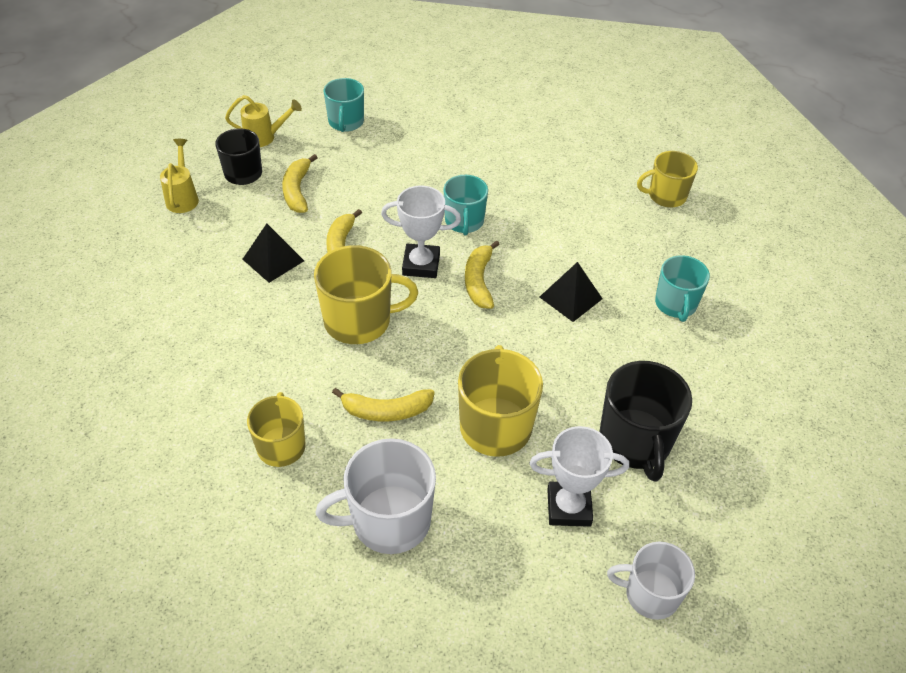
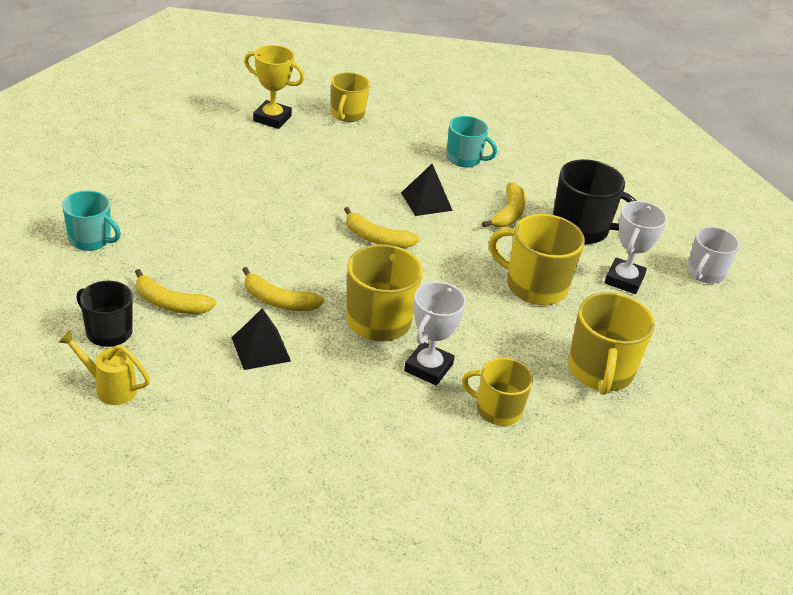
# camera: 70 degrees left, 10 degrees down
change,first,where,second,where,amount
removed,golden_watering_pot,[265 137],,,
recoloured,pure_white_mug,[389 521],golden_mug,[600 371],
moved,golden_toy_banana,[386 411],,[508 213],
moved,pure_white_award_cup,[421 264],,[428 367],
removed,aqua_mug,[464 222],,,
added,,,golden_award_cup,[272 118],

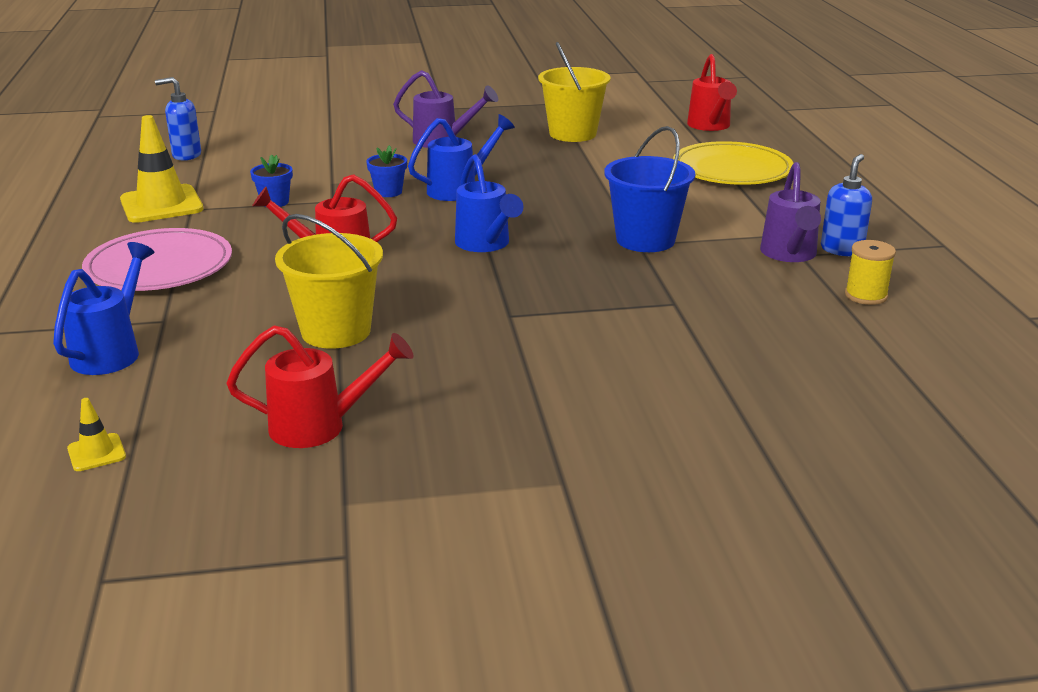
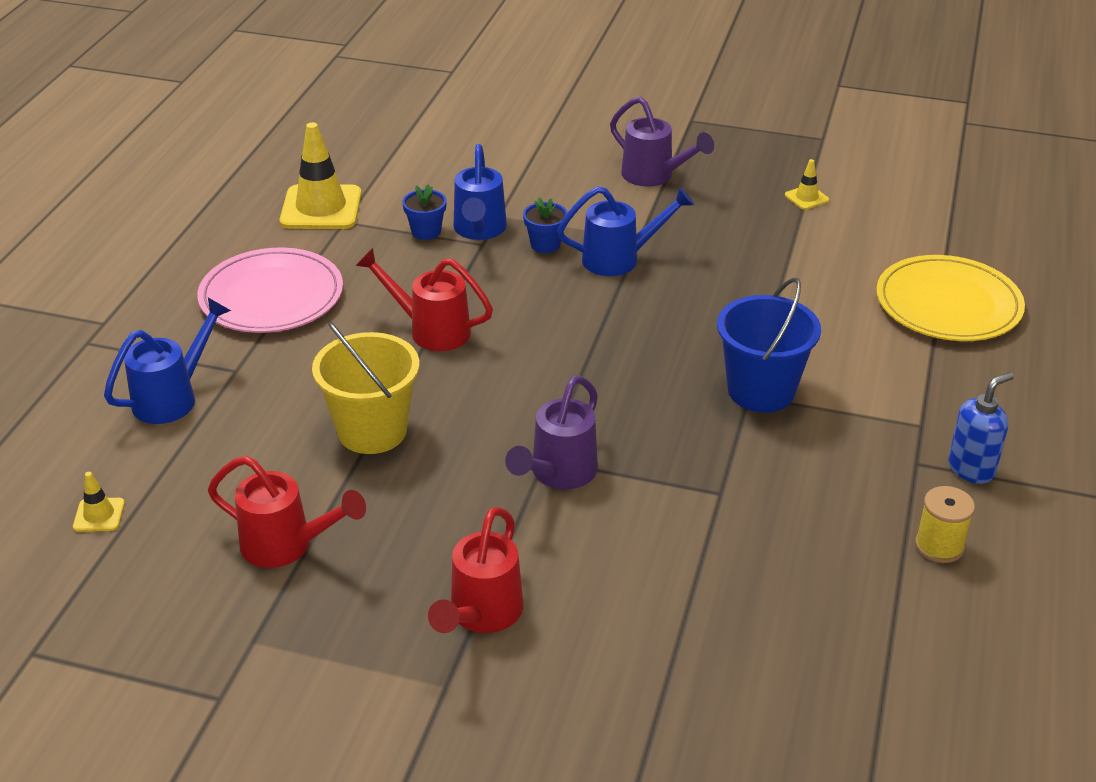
# camera: 25 degrees right, 10 degrees up
change,first,where,second,where,amount
removed,blue_soap_dispenser,[186 155],,,
moved,blue_watering_pot,[486 245],,[479 231],
replaced,golden_bucket,[572 134],golden_road_cone,[806 198],
moved,scarlet_watering_pot,[710 126],,[481 616],
moved,violet_watering_pot,[789 255],,[558 475],

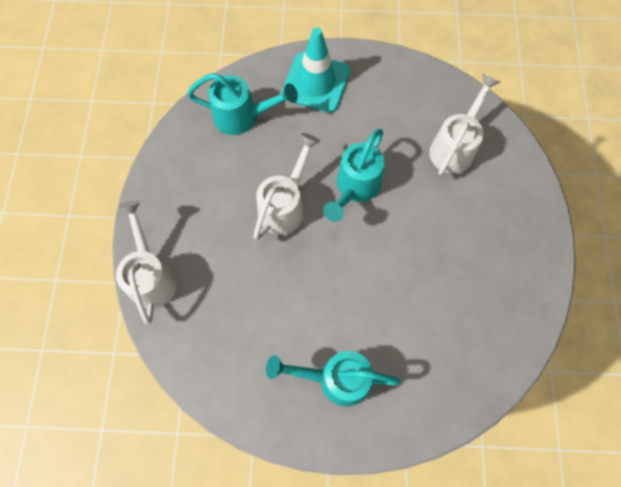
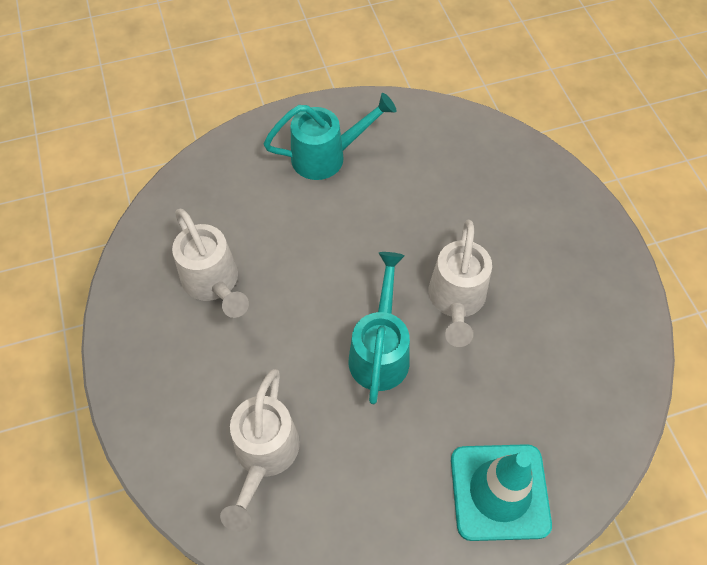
# camera: 160 degrees right, 10 degrees down
change,first,where,second,where,amount
moved,pure_white_watering_pot,[151 276],,[214 283],
removed,aqua_watering_pot,[242 117],,,

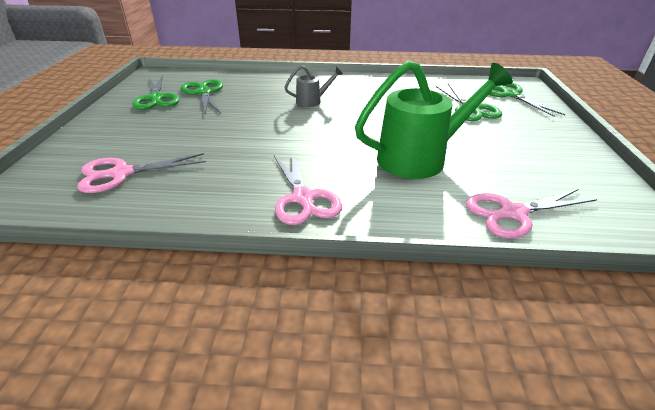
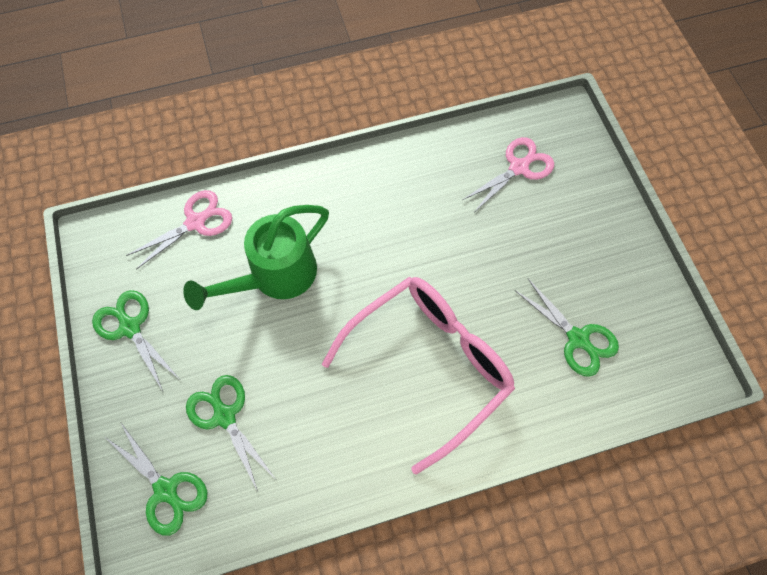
# camera: 160 degrees right, 30 degrees up
change,first,where,second,where,amount
moved,leaf-green_scissors,[156 98],,[129 326],
removed,pink_scissors,[303 199],,,
replaced,ash-grey_watering_pot,[312 101],pink_glasses,[430 364],

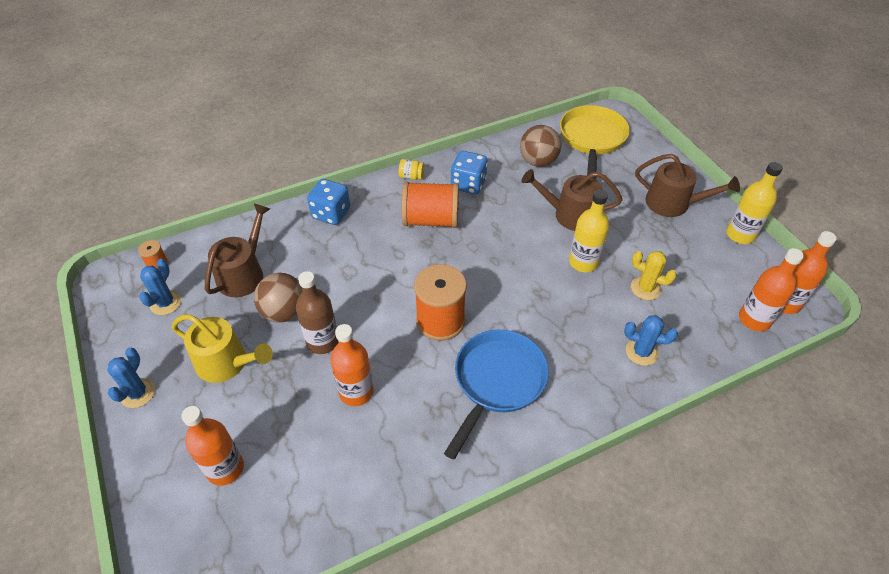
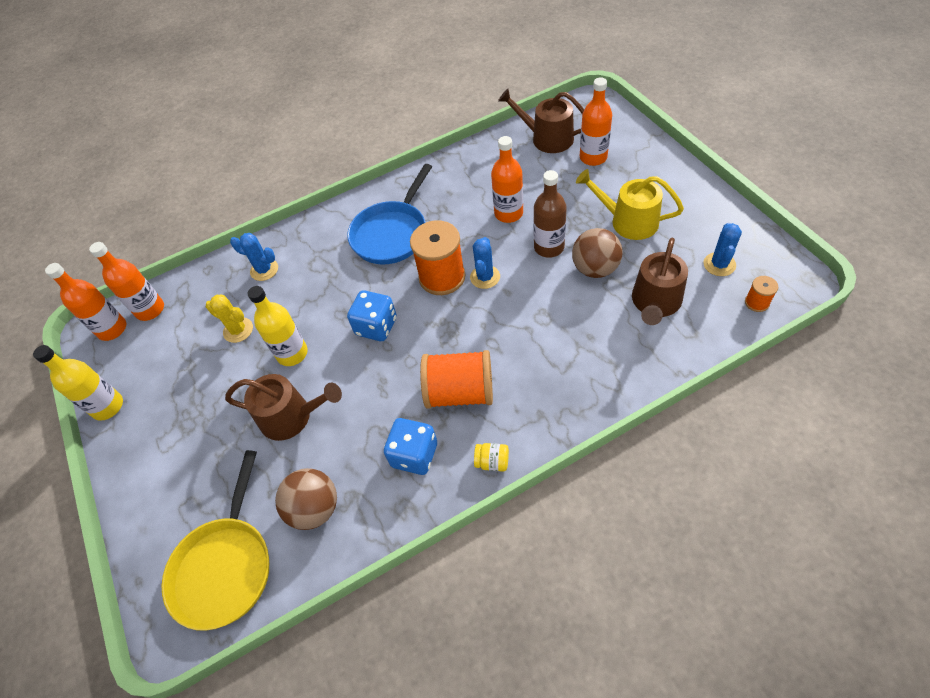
# camera: 175 degrees left, 5 degrees up
change,first,where,second,where,amount
moved,blue_prickly_plant,[137 393],,[485 277],
moved,blue_dice,[331 213],,[376 326],
moved,russet_watering_pot,[673 203],,[547 138],

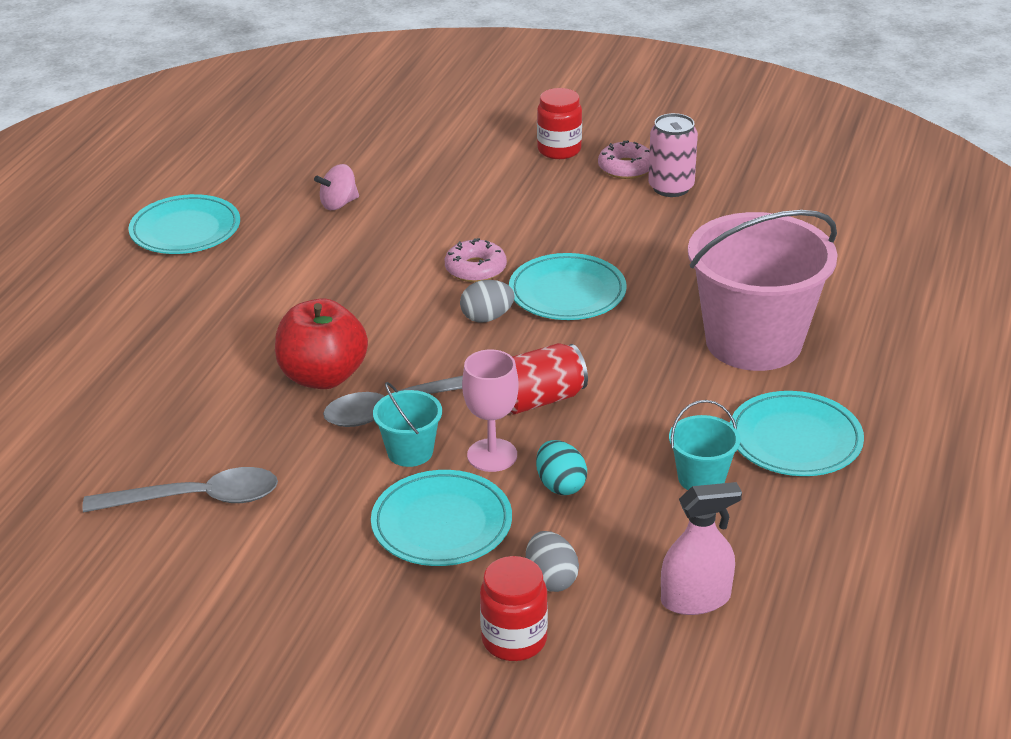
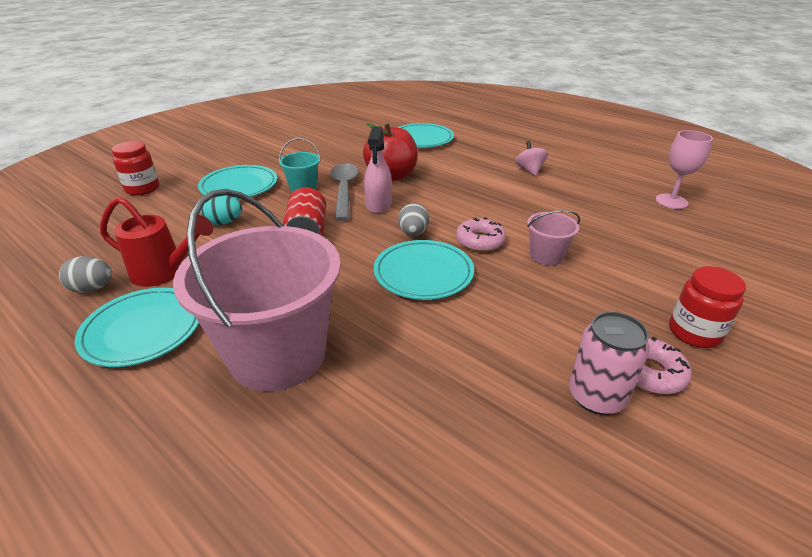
# camera: 110 degrees right, 0 degrees up
change,first,where,second,where,amount
removed,ash-grey_teaspoon,[196 499],,,
moved,aqua_plate,[185 230],,[422 139],
moved,pink_spinning_top,[339 204],,[529 170],
moved,pink_wine_glass,[492 455],,[671 201],
moved,ash-grey_toy_egg,[551 579],,[92 289],
moved,pink_spray_cleaner,[695 599],,[378 205],
replaced,aqua_bucket,[701 478],scarlet_watering_pot,[165 272],
added,,,pink_bucket,[546 256],

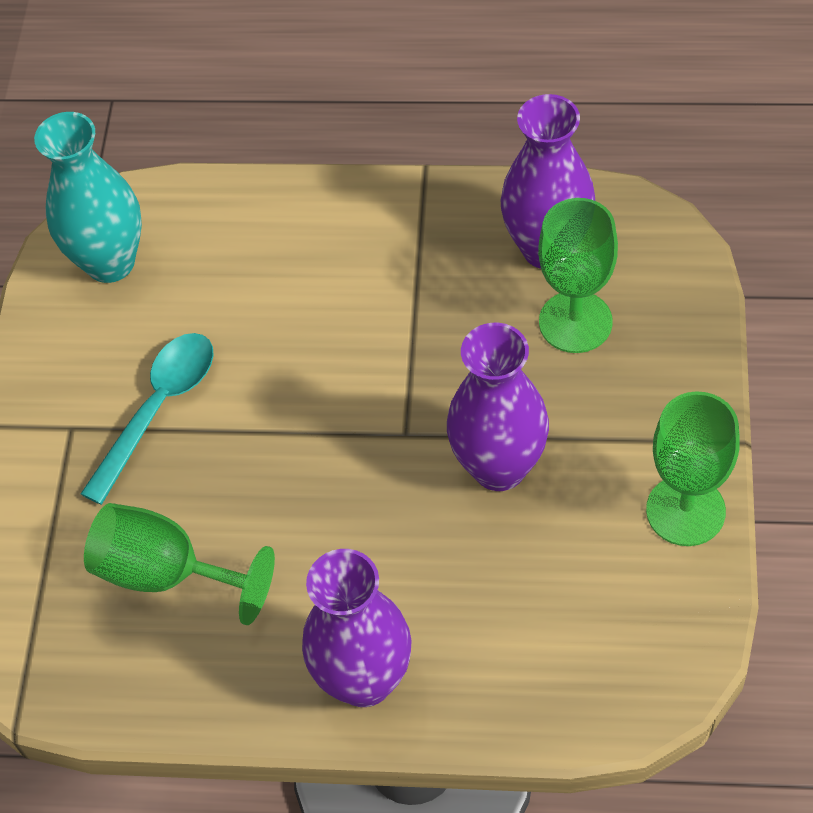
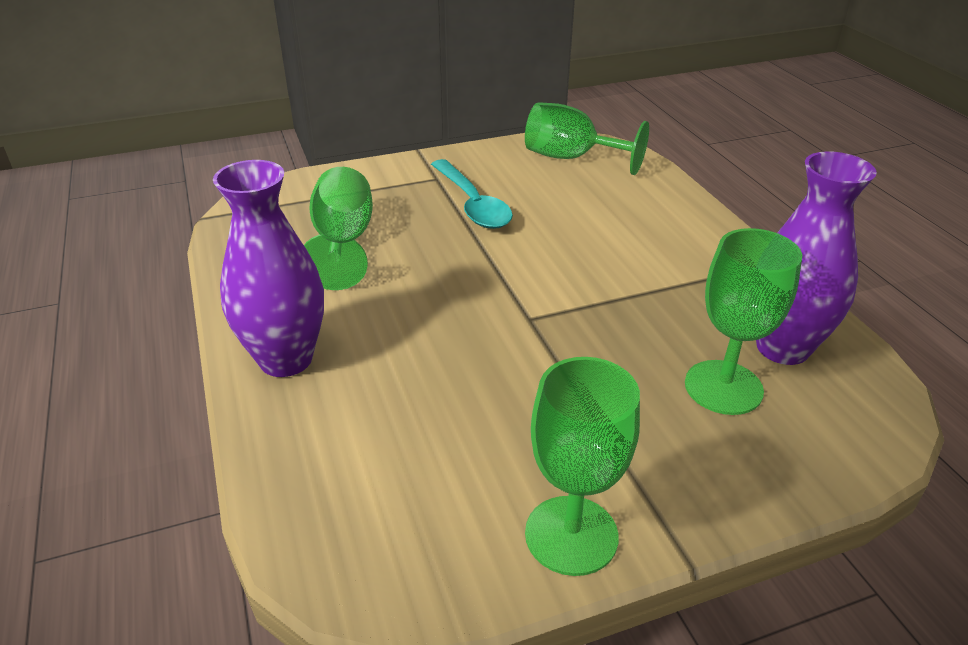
# camera: 60 degrees right, 20 degrees down
change,first,where,second,where,amount
replaced,aqua_tall_vase,[110 262],leaf-green_wine_glass,[571 158],
turned,aqua_teaspoon,[158 409],,[472 204],60 degrees clockwise
removed,violet_tall_vase,[499 467],,,

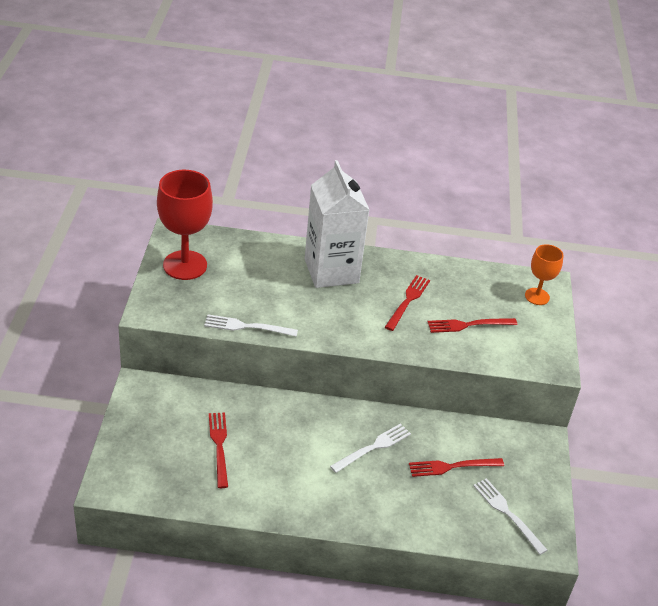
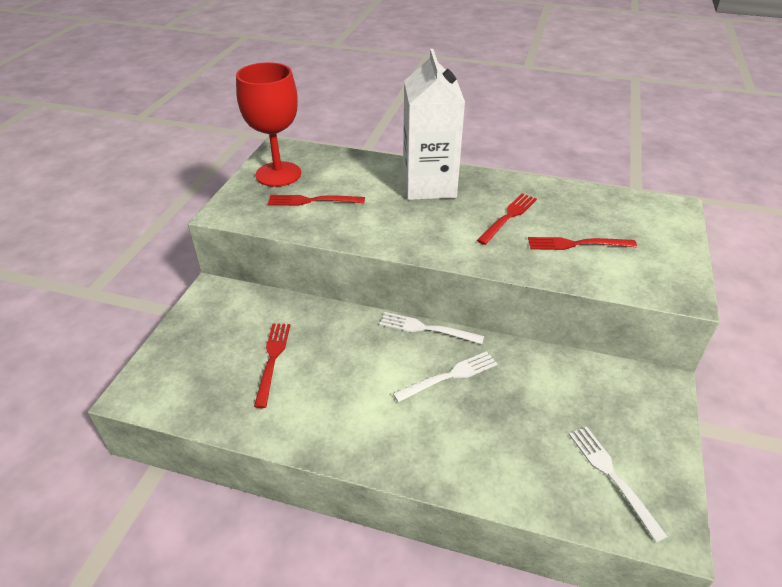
# camera: 15 degrees right, 0 degrees up
change,first,where,second,where,amount
moved,pure_white_dinner_fork,[246 326],,[426 328],
moved,scarlet_dinner_fork,[451 467],,[311 201],
removed,orange_wine_glass,[537 296],,,

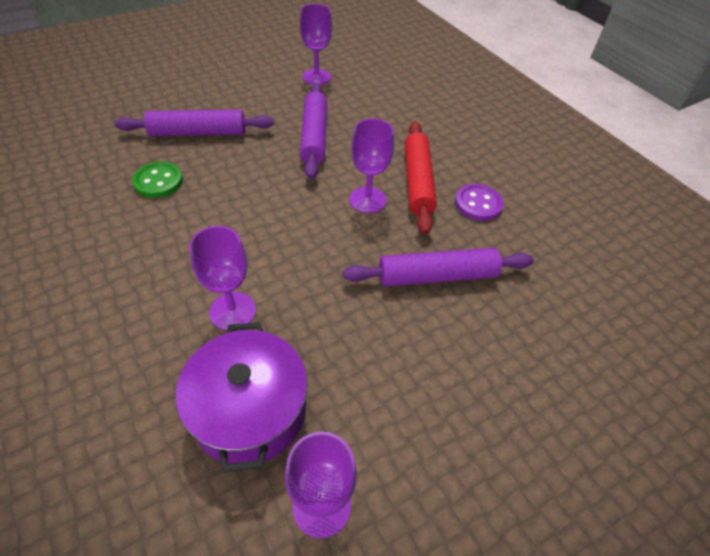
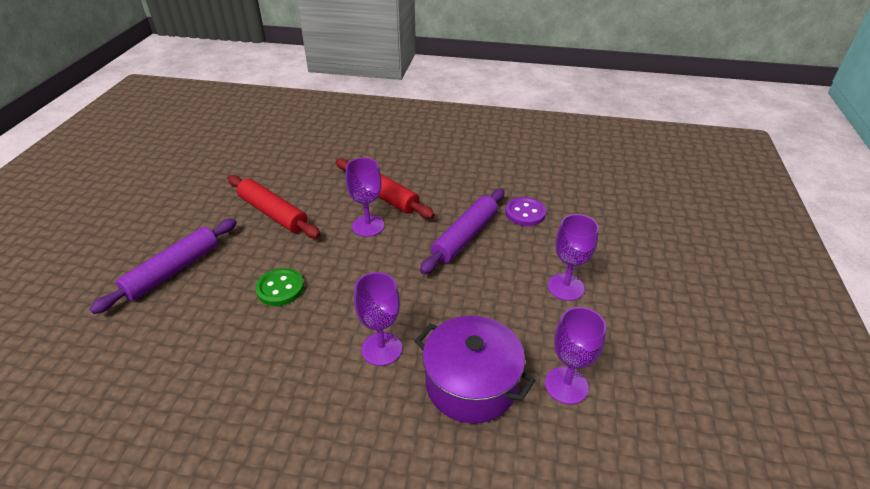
# camera: 45 degrees left, 10 degrees down
change,first,where,second,where,amount
moved,leaf-green_sewing_button,[158 181],,[280 288],
moved,violet_wine_glass,[316 77],,[565 287],
recoloured,violet_pastry_roller,[314 136],scarlet_pastry_roller,[273 213],
moved,violet_sewing_button,[478 204],,[525 213],

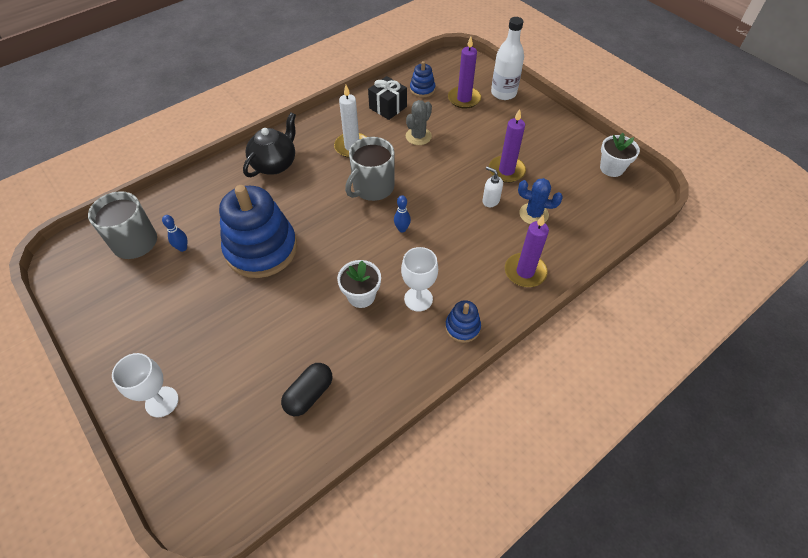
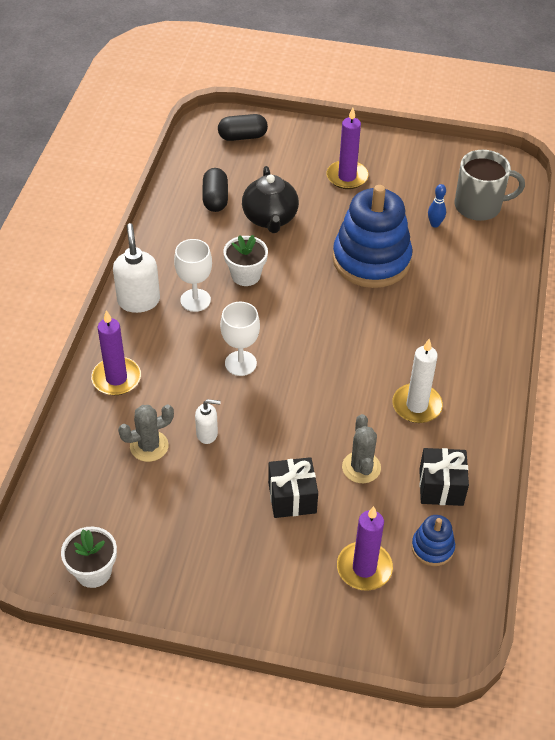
# camera: 140 degrees right, 5 degrees down
change,first,where,second,where,amount
moved,pure_white_wine_glass,[162 401],,[240 363],
moved,jet-black_teapot,[275 164],,[270 219],
removed,ash-grey_mug,[372 188],,,
removed,blue_tenpin,[402 229],,,
replaced,blue_stacking_toy,[462 327],pure_white_soap_dispenser,[138 301],
moved,violet_pillar_candle,[506 171],,[347 177],
removed,pure_white_flask,[503 93],,,
recoloured,blue_prickly_plant,[533 214],ash-grey_prickly_plant,[149 446],
added,,,jet-black_pill_shape,[242 137],
added,,,jet-black_gift,[292 497],

